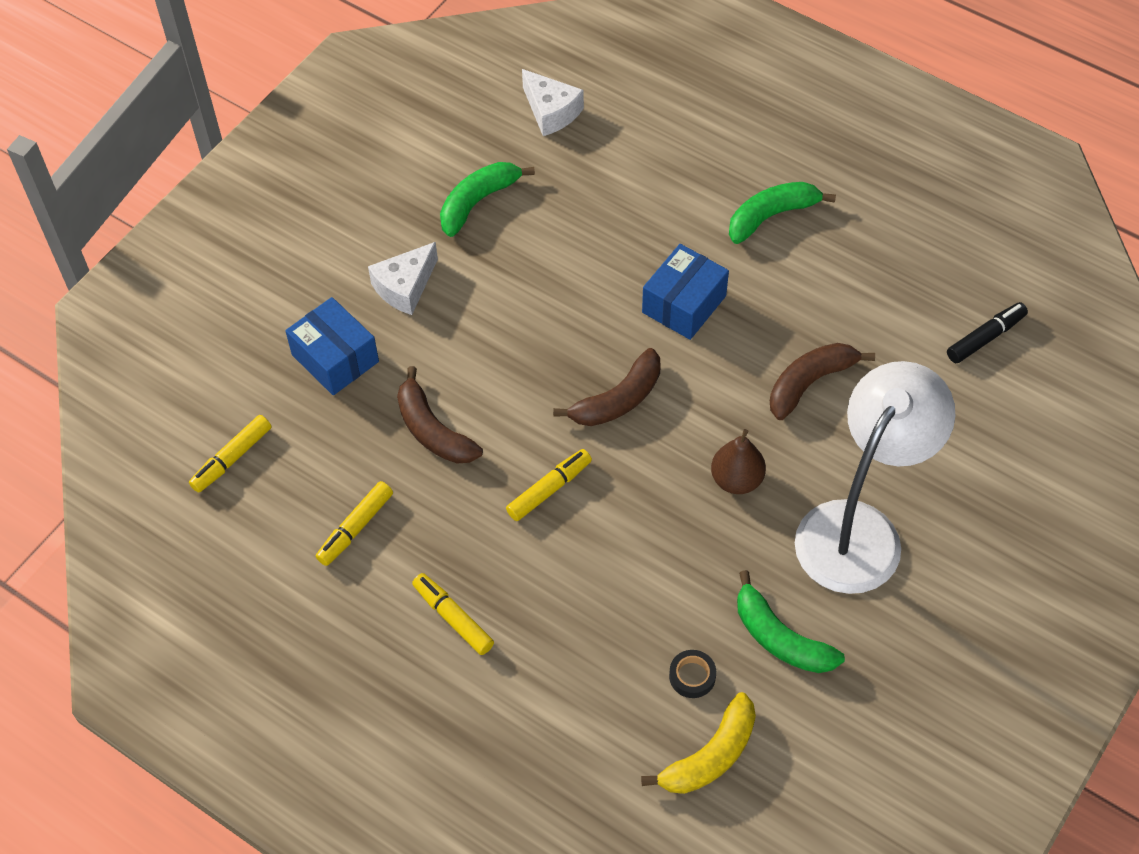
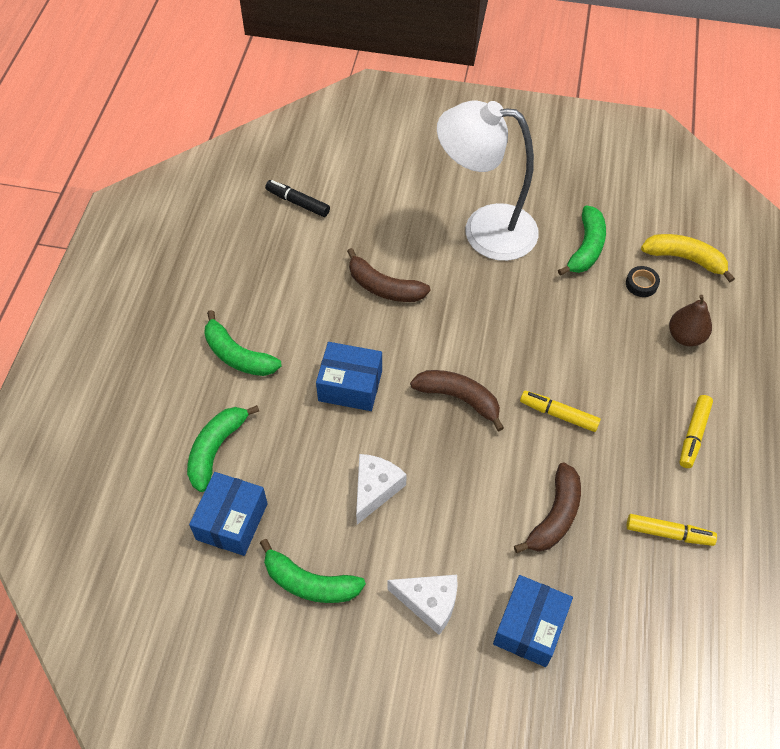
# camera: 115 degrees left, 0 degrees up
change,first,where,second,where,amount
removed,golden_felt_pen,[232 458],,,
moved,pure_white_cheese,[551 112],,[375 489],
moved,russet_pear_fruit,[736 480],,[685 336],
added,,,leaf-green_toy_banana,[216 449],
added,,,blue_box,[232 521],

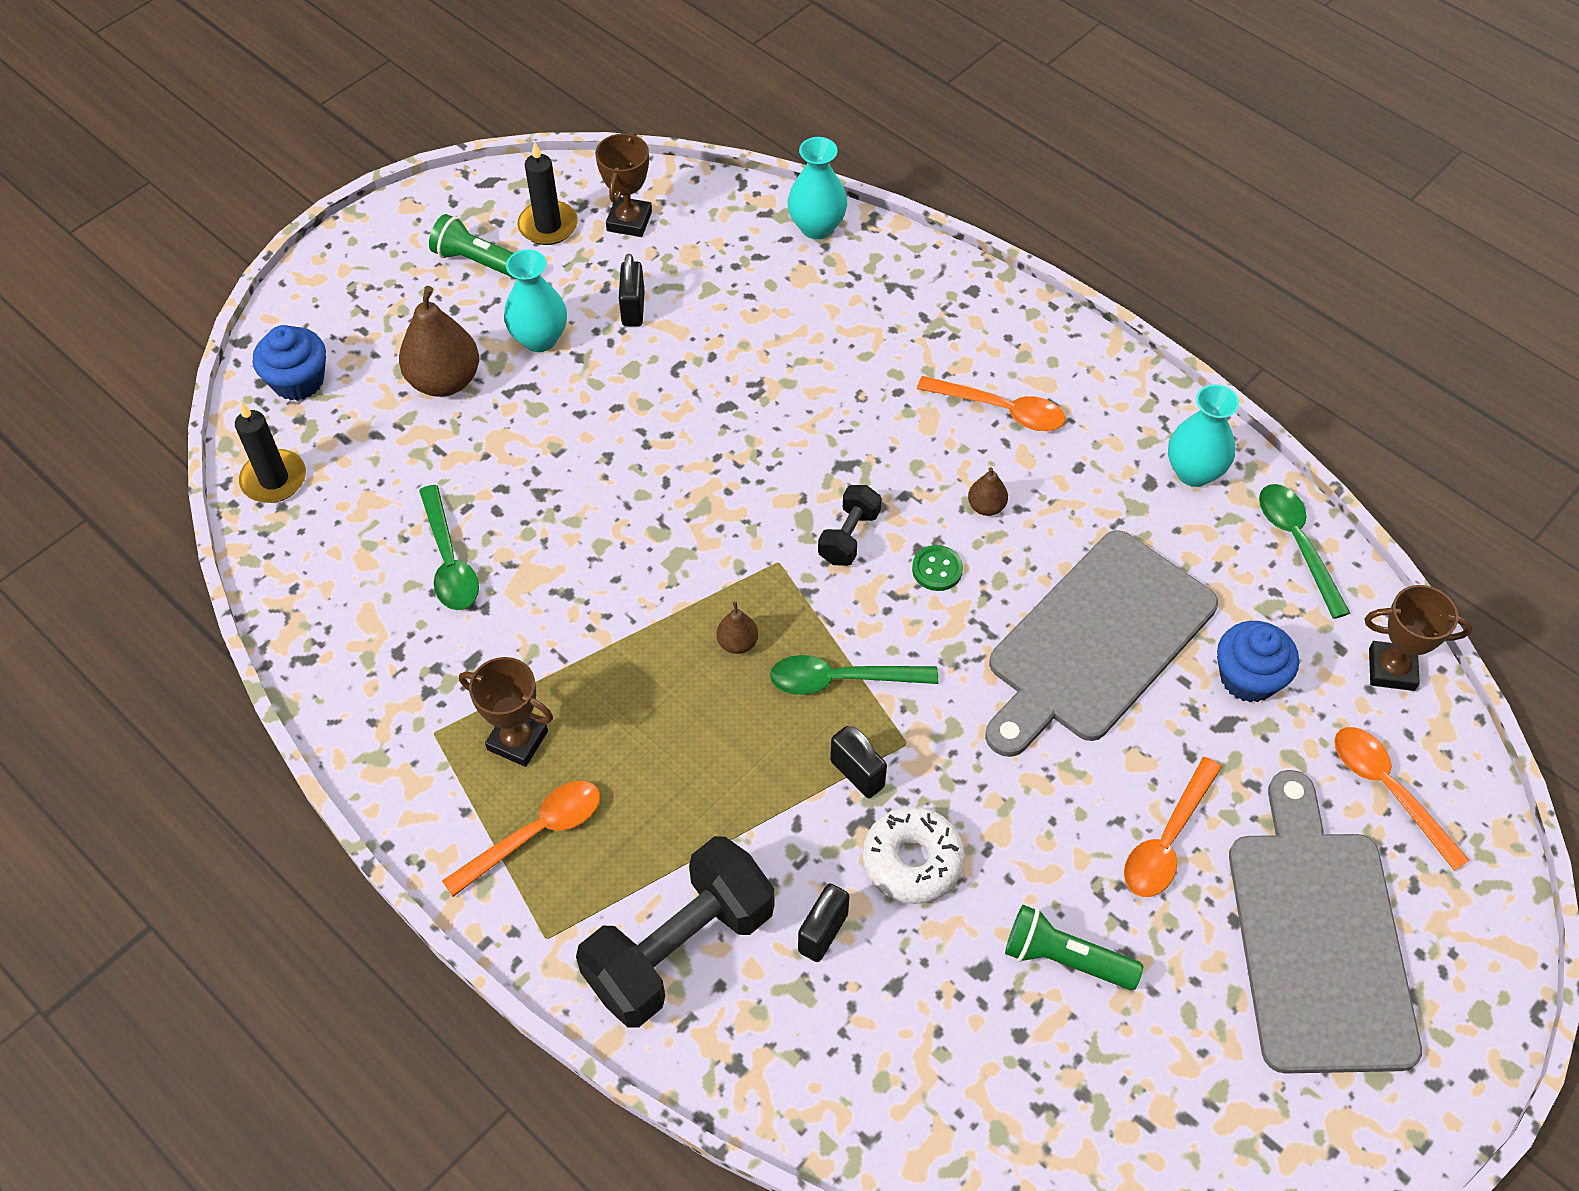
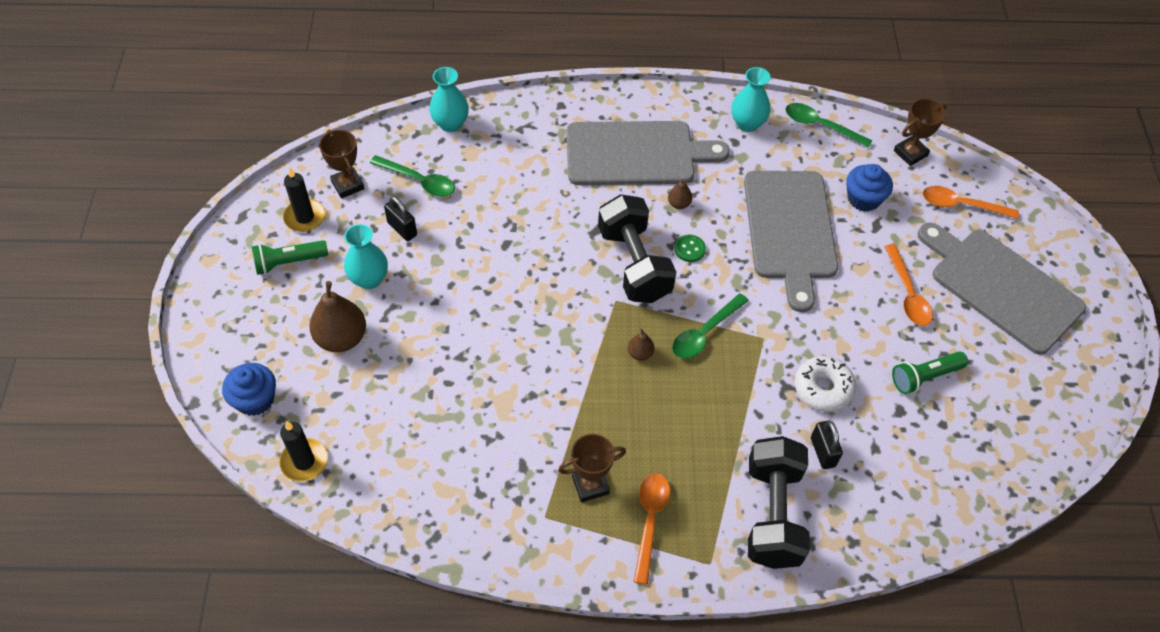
# camera: 45 degrees left, 0 degrees up
change,first,where,second,where,amount
moved,leaf-green_teaspoon,[449 560],,[419 181],
resized,jet-black_free_weight,[849 536],,[634 264],x2.05
removed,jet-black_lock,[857 774],,,
replaced,orange_teaspoon,[1001 410],ash-grey_chopping_board,[636 154],

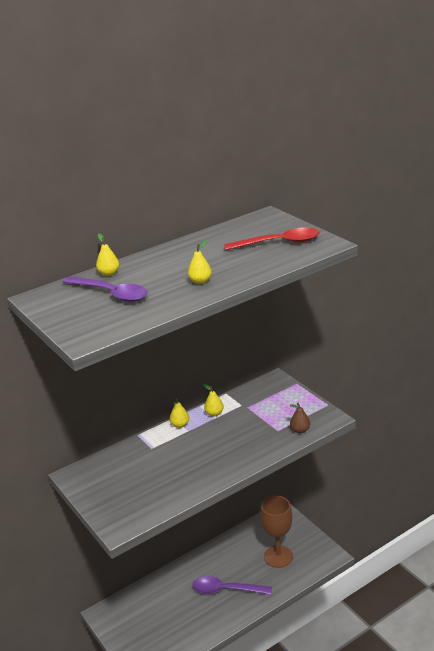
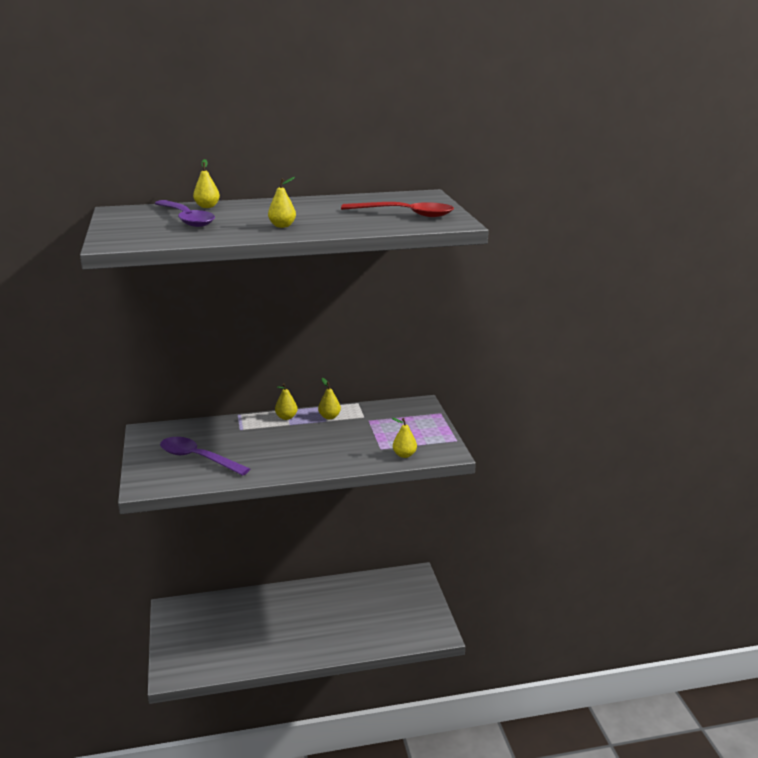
# camera: 20 degrees right, 5 degrees down
change,first,where,second,where,amount
moved,violet_teaspoon,[226 590],,[198 458],
removed,russet_wine_glass,[278 556],,,
recoloured,russet_pear_fruit,[300 430],golden_pear_fruit,[404 455],

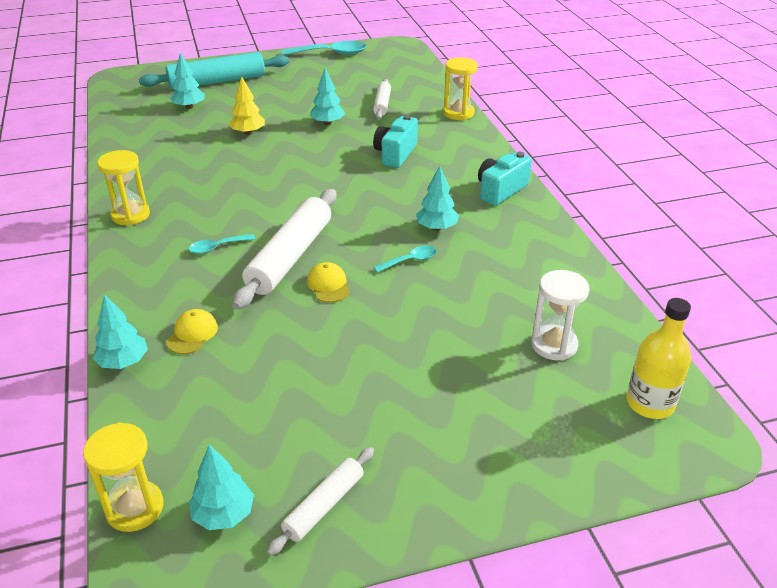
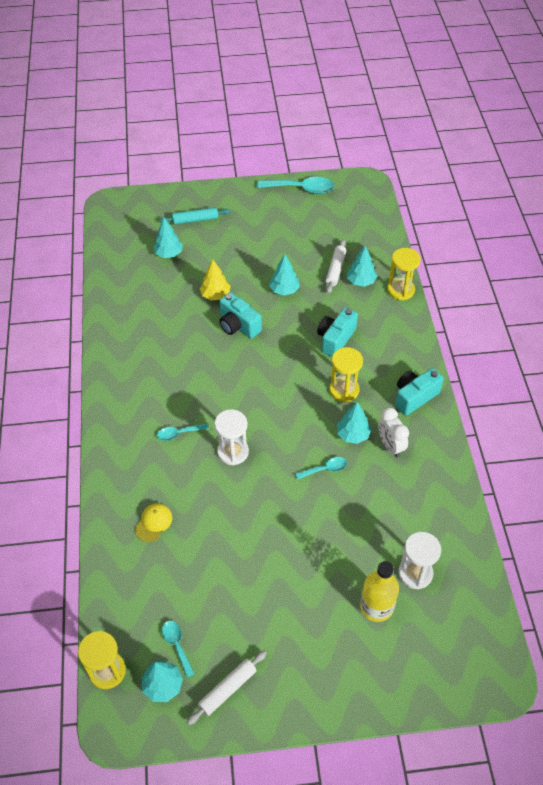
# camera: 10 degrees right, 15 degrees up
change,first,where,second,where,amount
moved,aqua_fir_tree,[123 362],,[361 281],
moved,golden_sandglass,[130 215],,[344 390],
resized,aqua_pastry_roller,[217 81],,[195 220],x0.54
replaced,pure_white_pastry_roller,[290 257],pure_white_sandglass,[233 452],
removed,golden_baseball_cap,[328 285],,,
moved,golden_flask,[650 403],,[376 606],
added,,,aqua_teaspoon,[177 645],
added,,,aqua_compact_camera,[238 325],
added,,,pure_white_clock,[390 446],

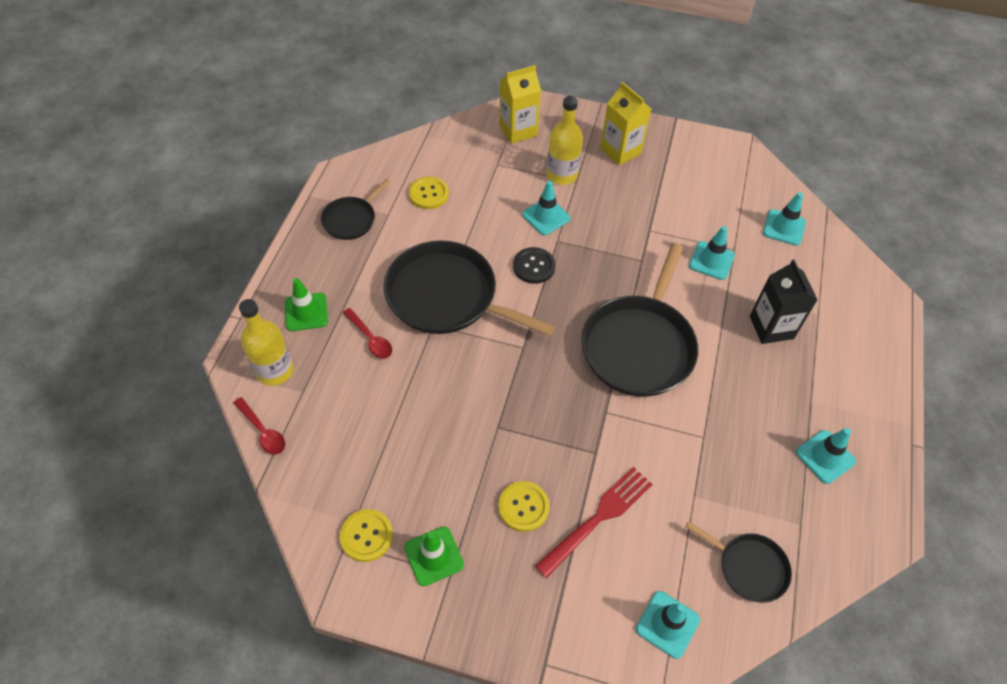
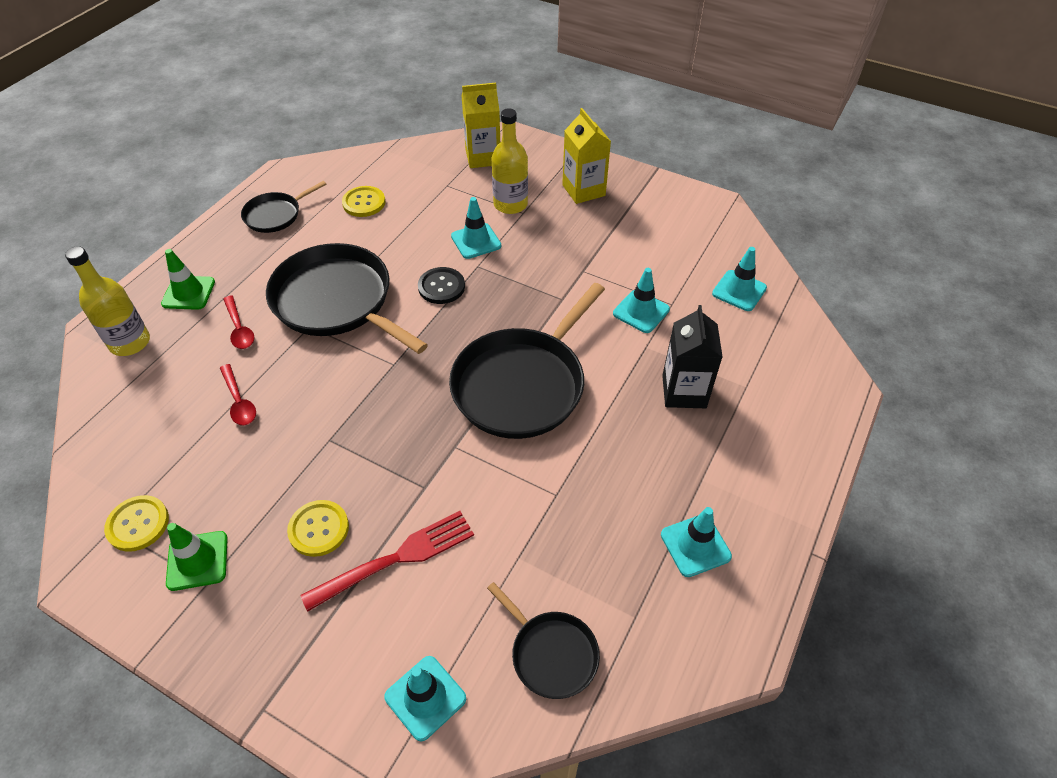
# camera: 15 degrees right, 5 degrees down
change,first,where,second,where,amount
moved,scarlet_teaspoon,[263 431],,[239 401],

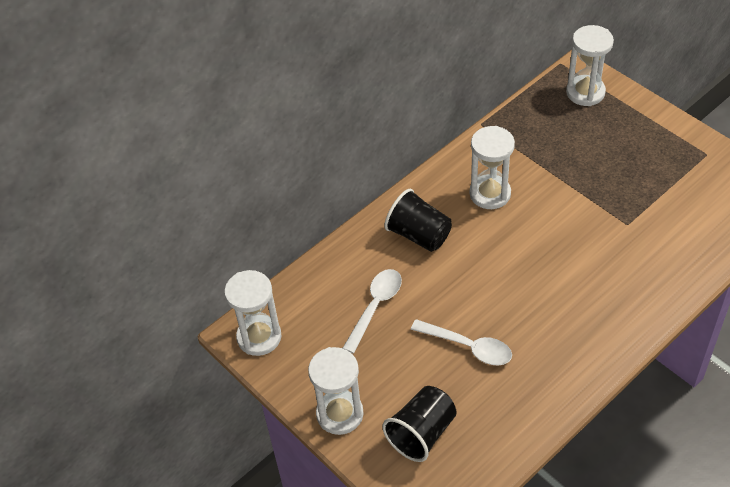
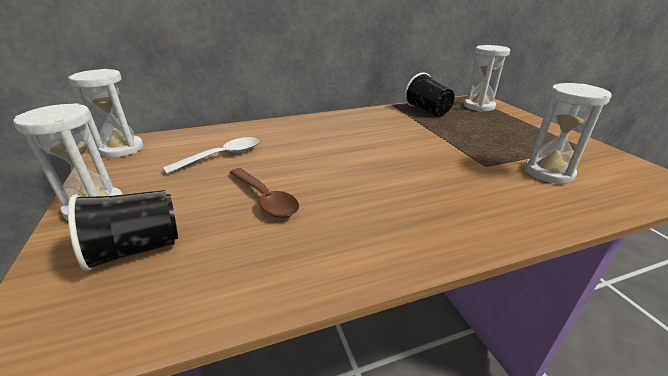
# camera: 20 degrees right, 20 degrees down
change,first,where,second,where,amount
moved,jet-black_beaker,[419 235],,[427 111],
recoloured,pure_white_teaspoon,[468 347],russet_teaspoon,[265 199],
moved,pure_white_sandglass,[490 194],,[548 172],

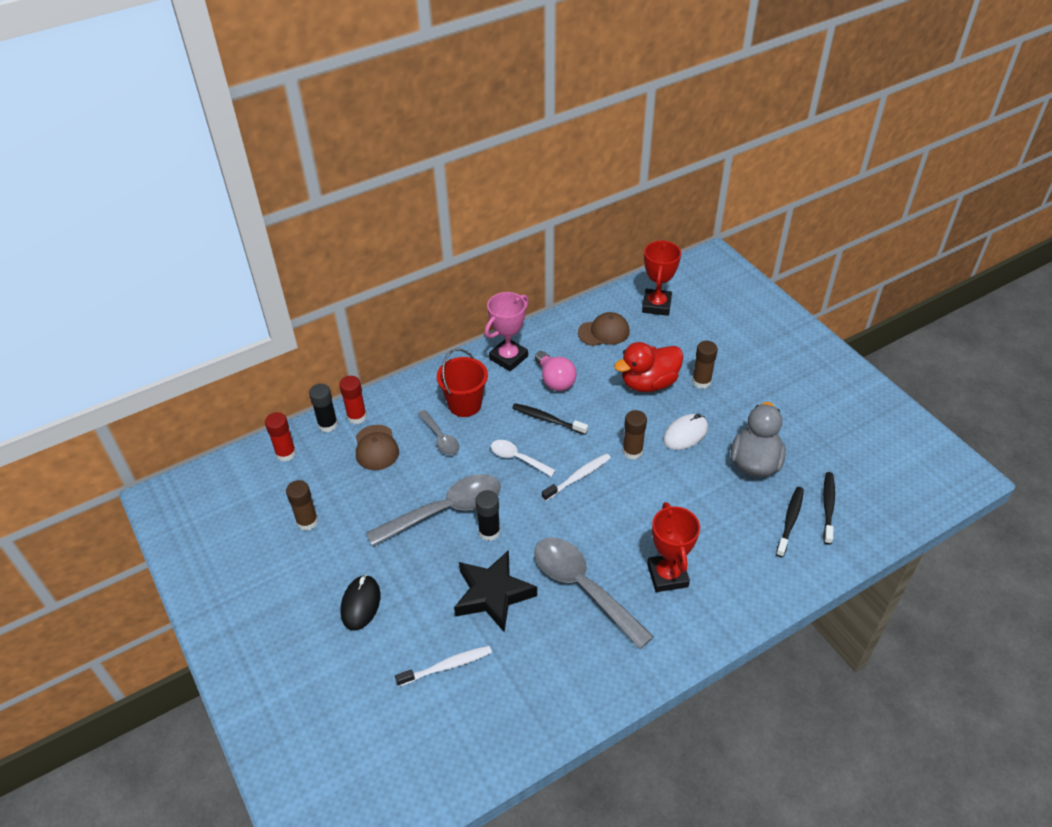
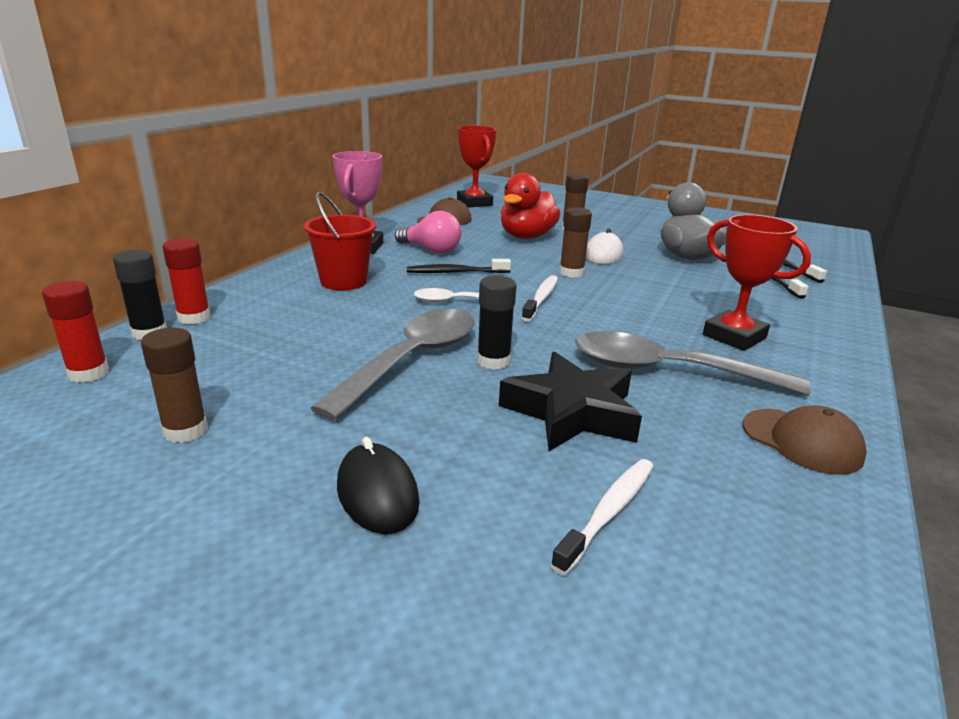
# camera: 35 degrees left, 20 degrees down
change,first,where,second,where,amount
moved,russet_baseball_cap,[376 448],,[802 441],
removed,ash-grey_teaspoon,[440 438],,,

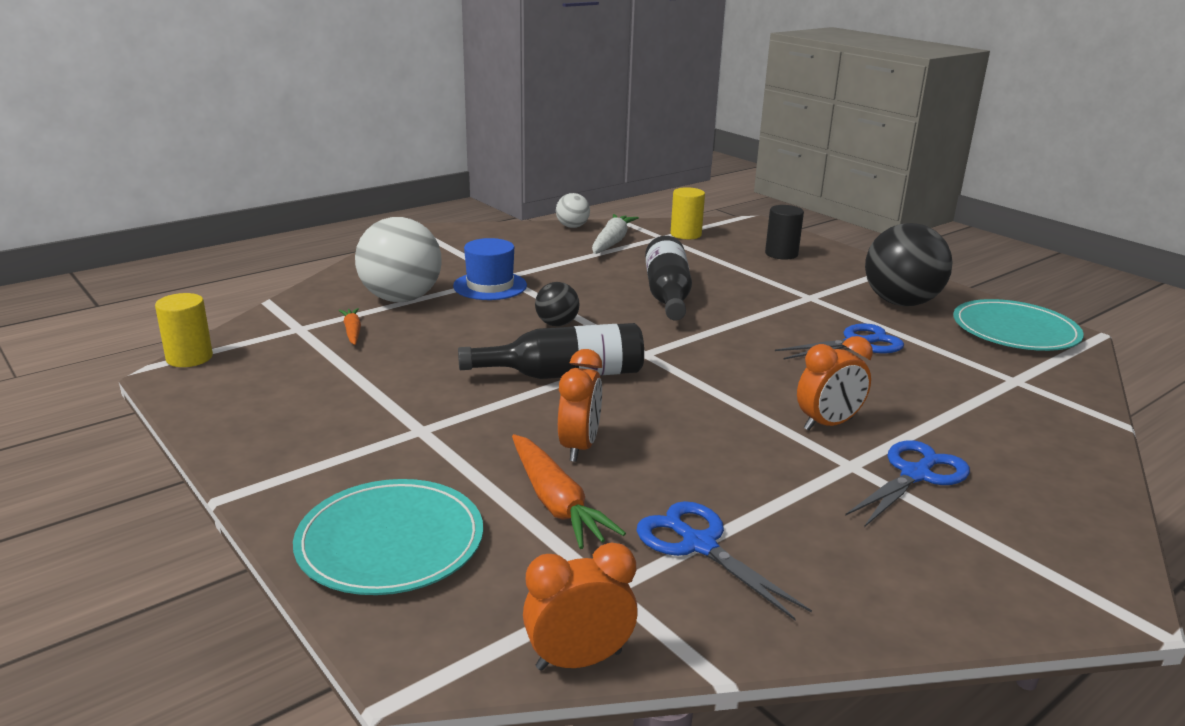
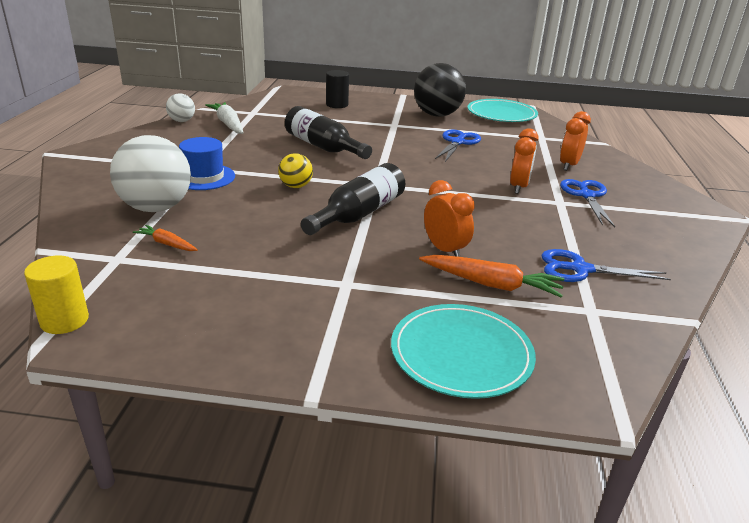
# camera: 45 degrees left, 5 degrees up
change,first,where,second,where,amount
moved,orange_clock,[579 660],,[568 165],
recoloured,jet-black_sphere,[557 324],golden_sphere,[296 186],
removed,golden_solid_cylinder,[686 234],,,

